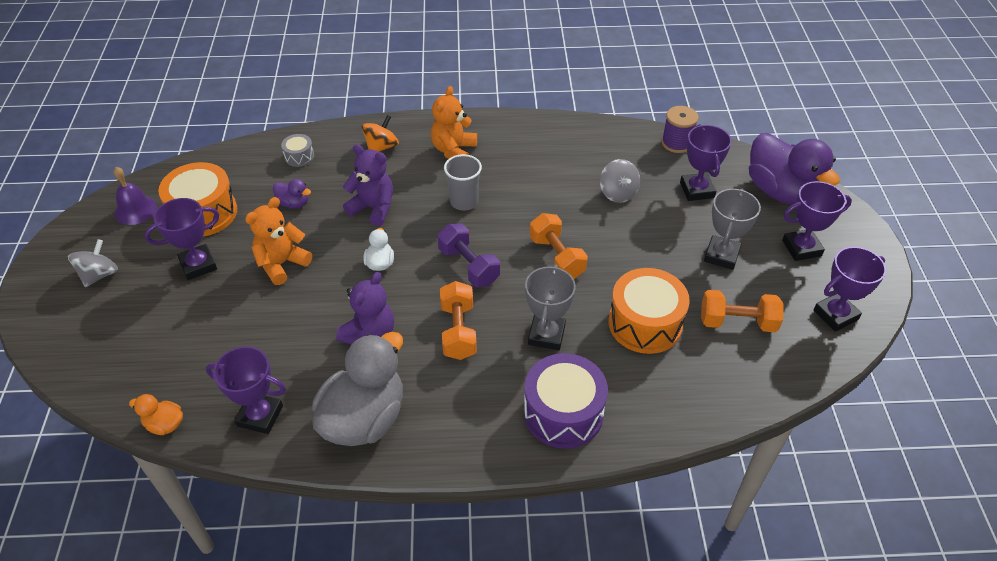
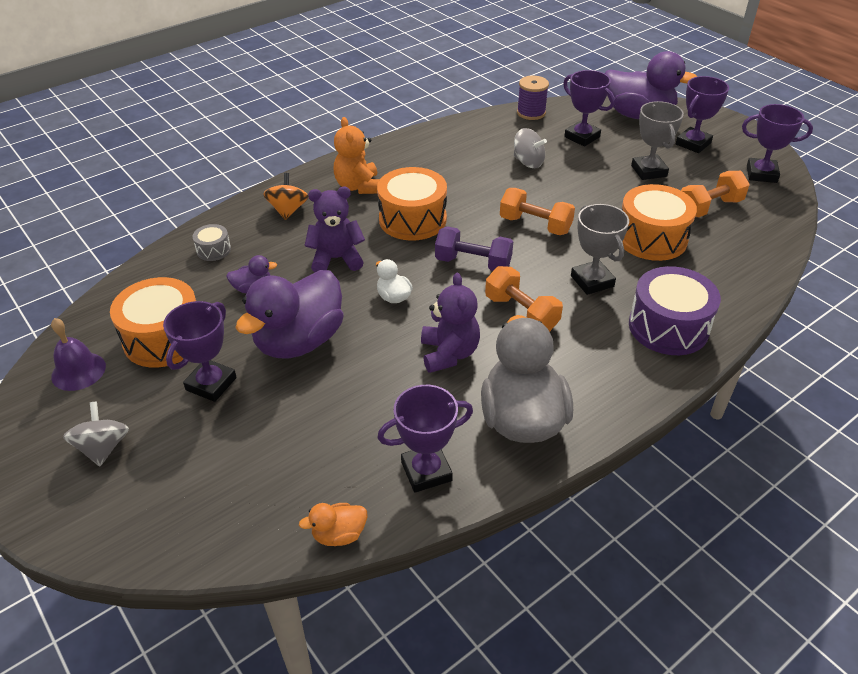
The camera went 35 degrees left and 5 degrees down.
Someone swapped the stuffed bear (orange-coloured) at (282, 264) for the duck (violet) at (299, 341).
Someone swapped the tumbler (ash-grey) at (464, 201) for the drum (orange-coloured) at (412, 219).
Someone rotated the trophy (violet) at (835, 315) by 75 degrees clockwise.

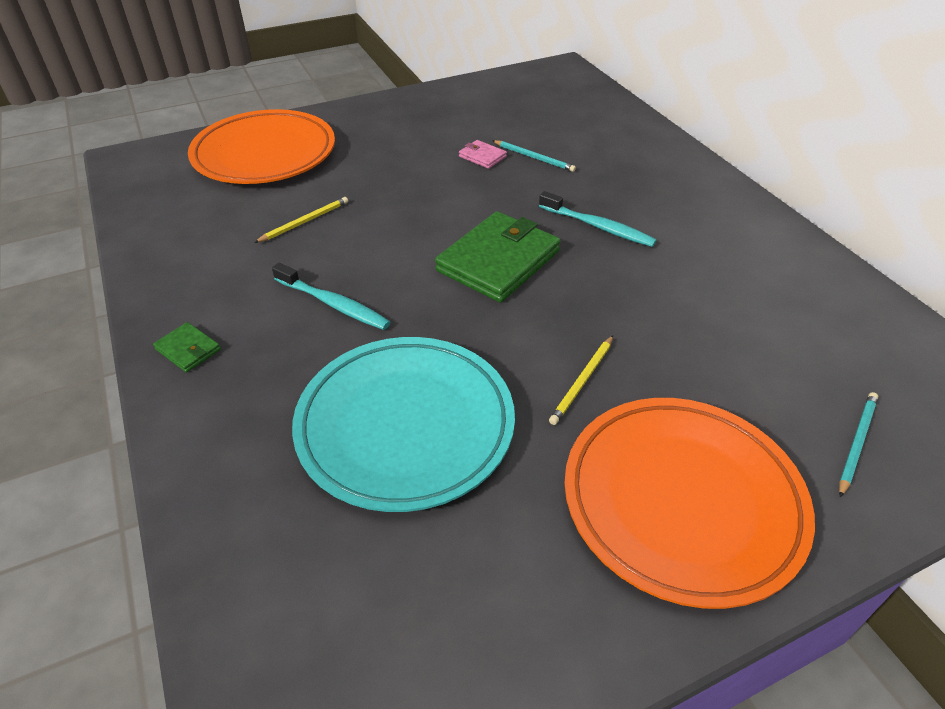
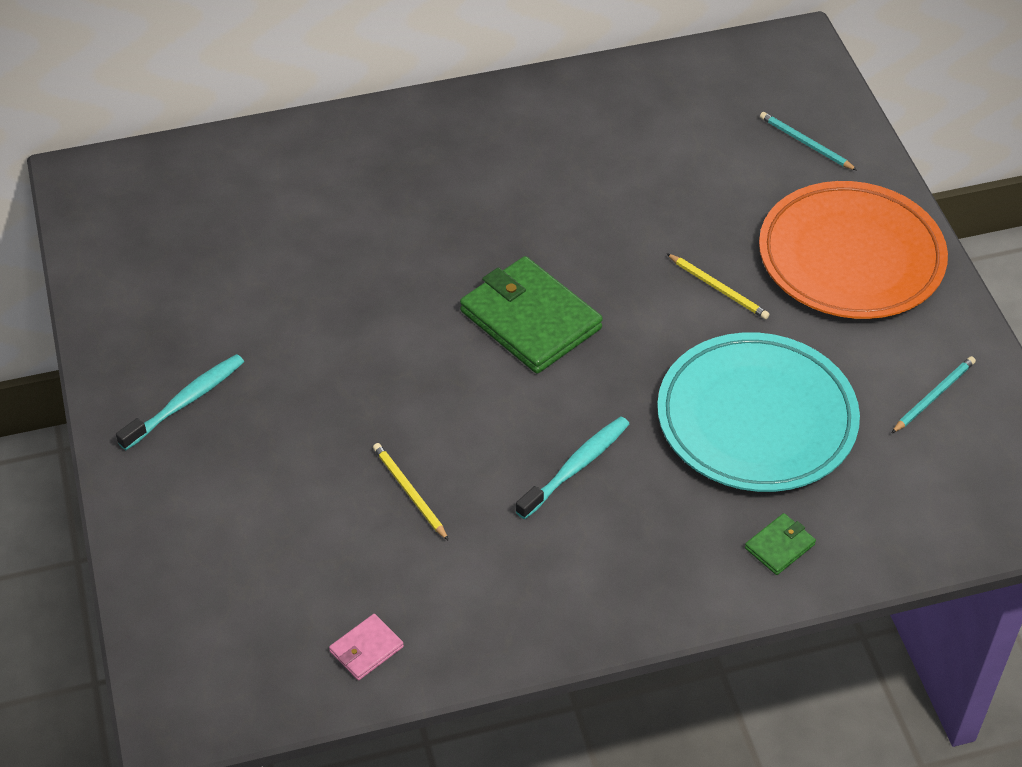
The camera went 80 degrees left and 5 degrees up.
Someone carried the billfold (emerald) from (188, 349) to (779, 546).
Someone took away the dinner plate (orange-coloured) at (264, 154).
Someone carried the billfold (rosy) from (482, 156) to (366, 649).
Someone carried the wooden pencil (turquoise) from (534, 158) to (934, 396).
Someone carried the dental brush (turquoise) from (598, 226) to (185, 402).

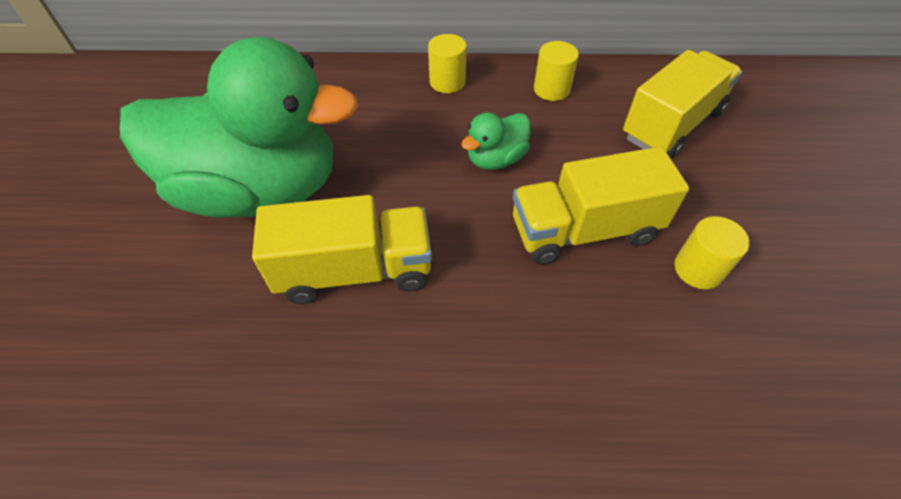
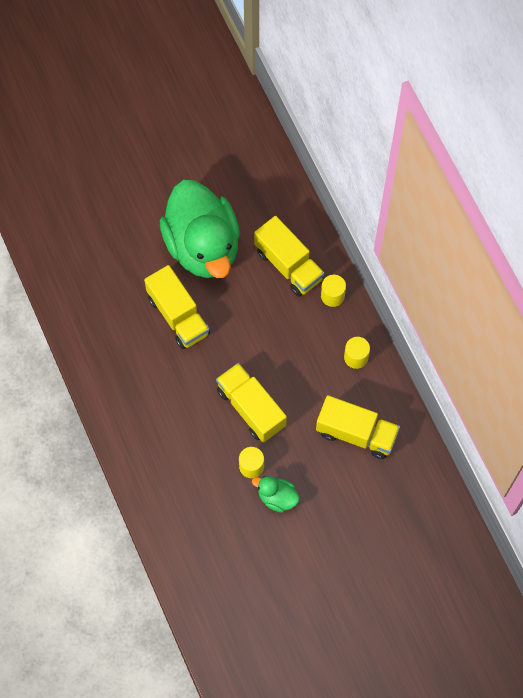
The camera went 65 degrees right and 15 degrees up.
Someone carried the duck (emerald) from (496, 159) to (277, 497).
Someone put down the truck (golden) at (288, 265).

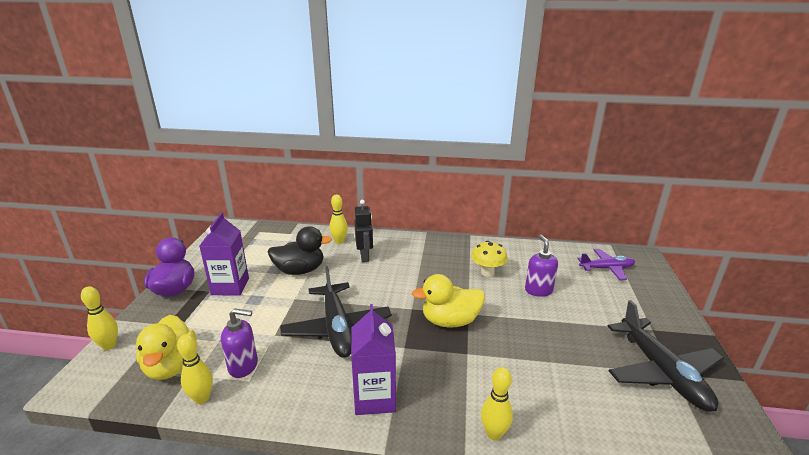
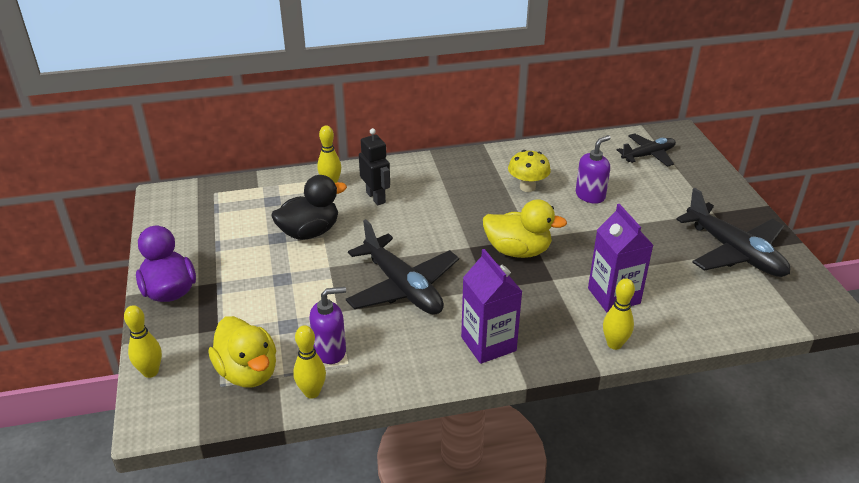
The camera went 20 degrees left and 10 degrees up.
Someone carried the milk carton (violet) from (230, 286) to (614, 296).
Someone rotated the duck (golden) at (450, 321) by 135 degrees counterclockwise.
Someone rotated the soap dispenser (violet) at (538, 290) by 75 degrees clockwise.
Someone repainted the toy plane (violet) at (606, 268), which became the toy plane (jet-black) at (648, 155).

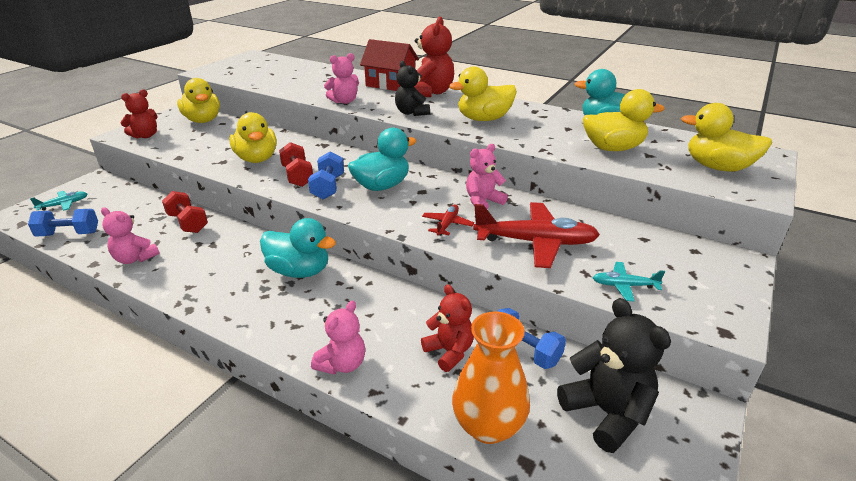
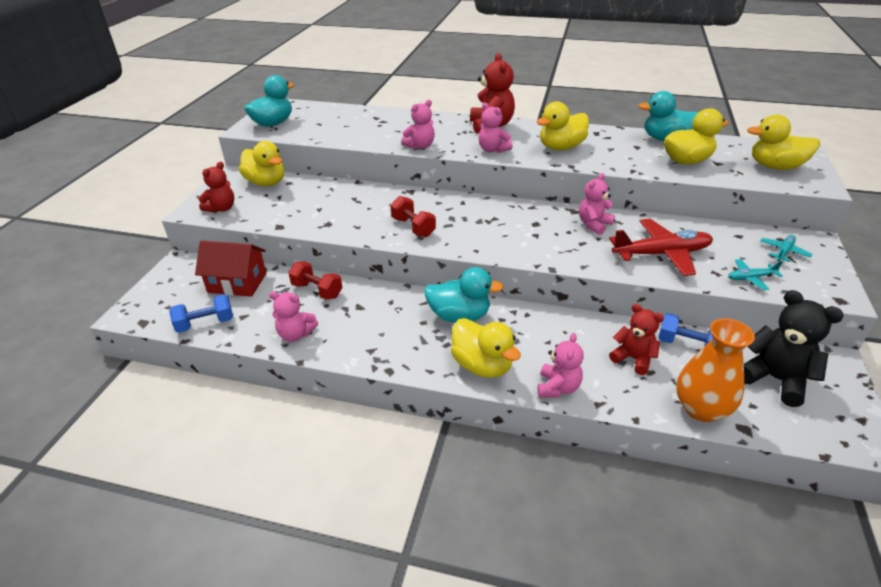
The camera went 15 degrees left and 5 degrees up.
Someone carried the toy plane (turquoise) from (64, 204) to (783, 252).
Someone carried the duck (golden) from (257, 159) to (482, 365).
Someone took away the dumbbell (blue) at (328, 187).
Someone carried the duck (turquoise) from (382, 186) to (273, 123).
Someone carried the toy house (red) from (390, 84) to (237, 283).
Someone repainted the stuffed bear (jet-black) at (411, 113), which became the stuffed bear (rosy) at (492, 150).
Someone took away the toy plane (red) at (447, 224).

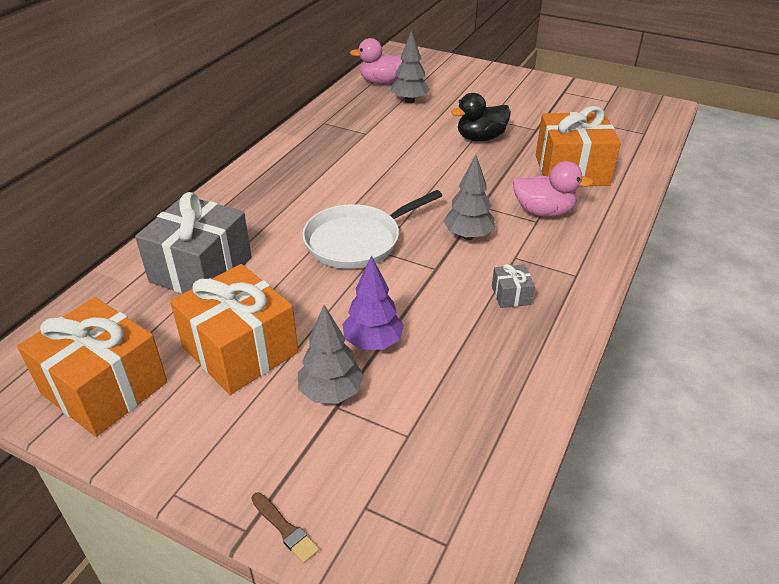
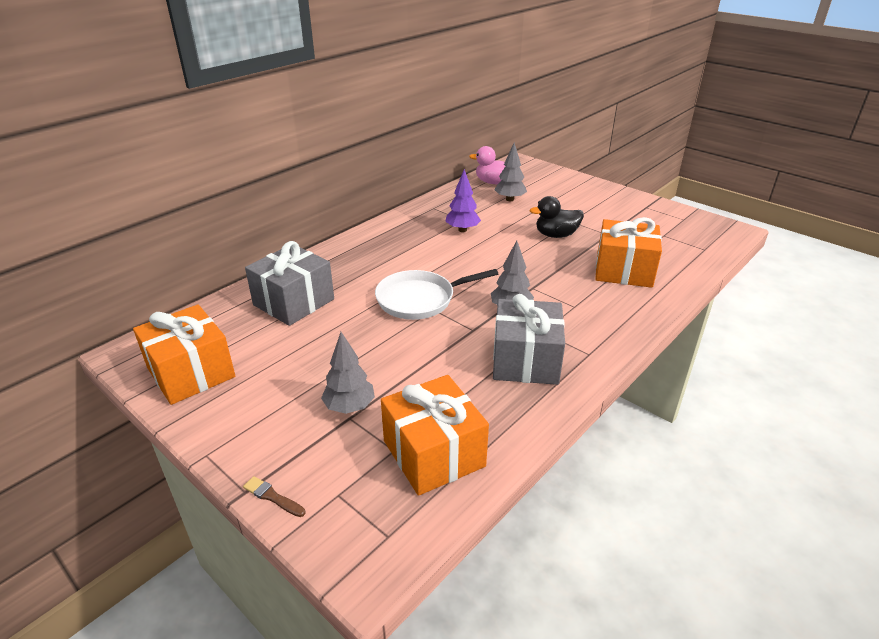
The camera went 15 degrees right and 5 degrees down.
Someone carried the wrapped gift (orange-coloured) from (240, 350) to (433, 453).
Someone rotated the paintbrush (dark brown) at (285, 529) by 150 degrees clockwise.
Someone carried the fir tree (violet) from (373, 343) to (462, 230).
Someone scaled the wrapped gift (ash-grey) at (511, 295) by 2.35.
Someone took away the duck (rosy) at (543, 212).

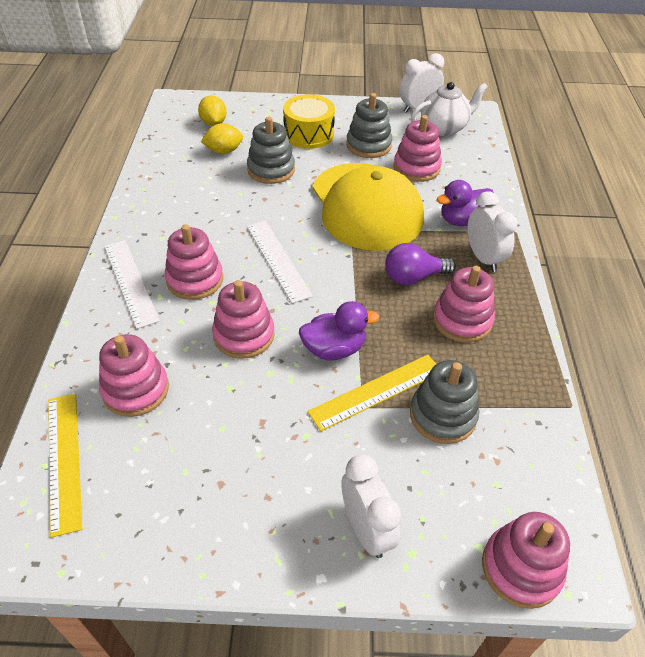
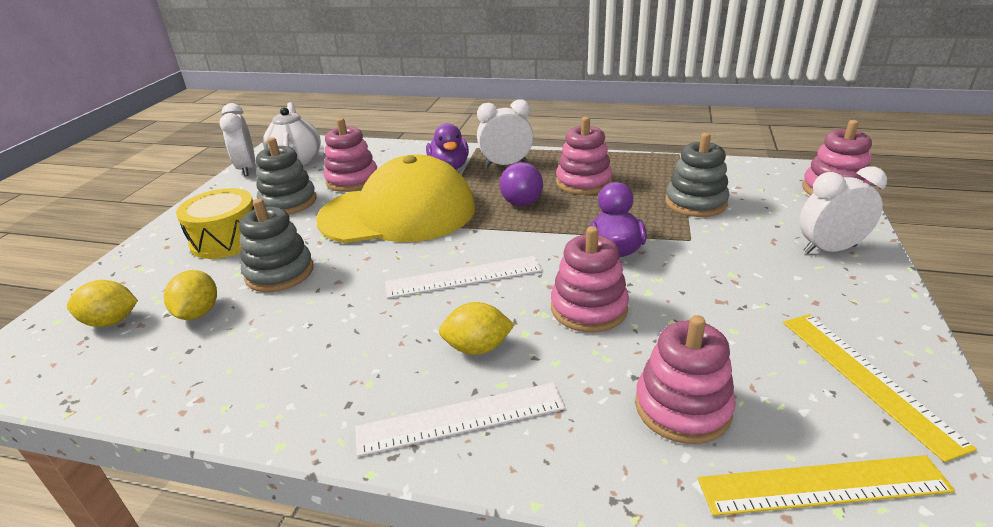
The camera went 75 degrees left and 15 degrees down.
Someone swapped the stacking toy (rosy) at (195, 280) for the toy lemon (golden) at (477, 348).
Someone carried the ruler (golden) from (376, 391) to (867, 379).

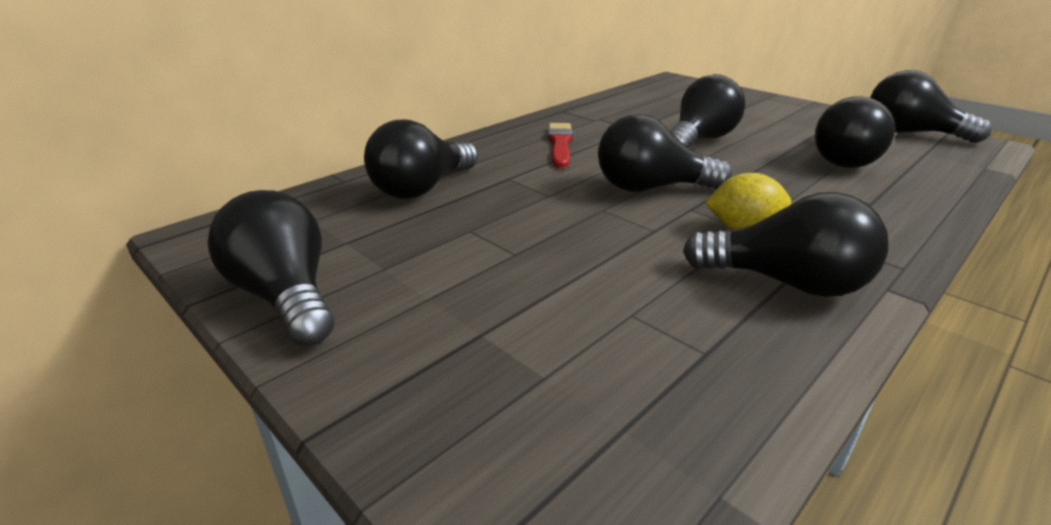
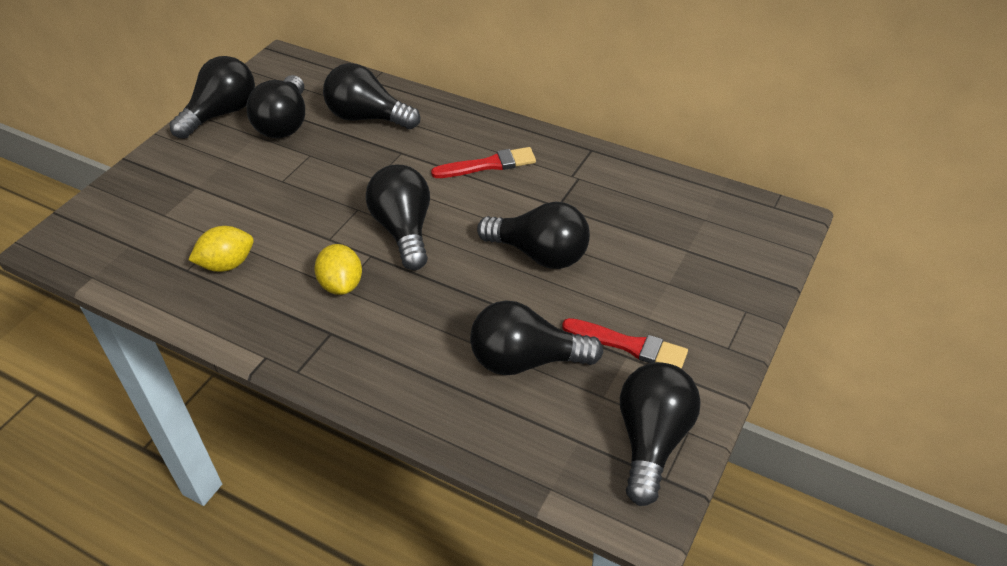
The camera went 75 degrees right and 15 degrees up.
Someone carried the lightbulb (jet-black) from (786, 282) to (285, 123).
Someone put down the toy lemon (golden) at (227, 264).
Someone put down the paintbrush (red) at (629, 345).

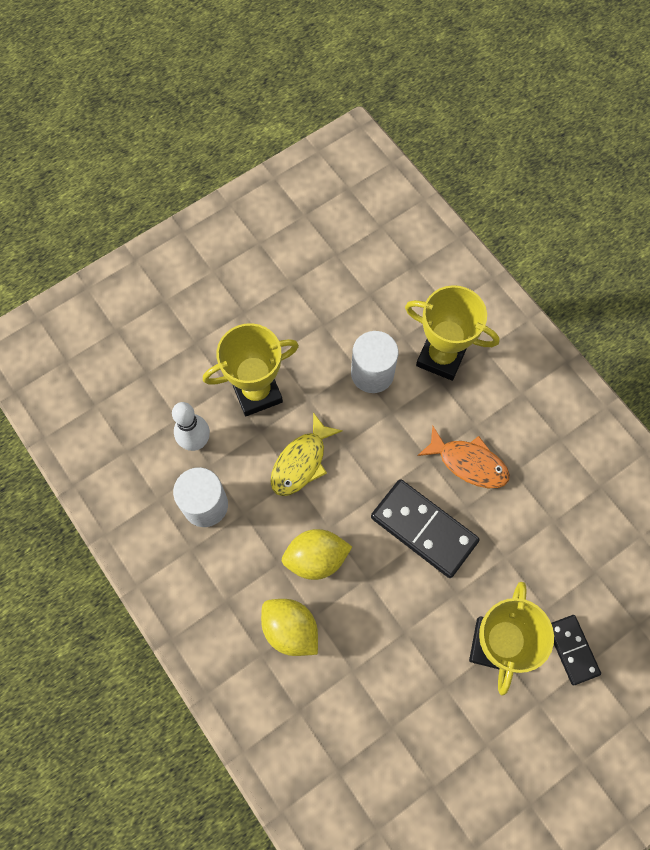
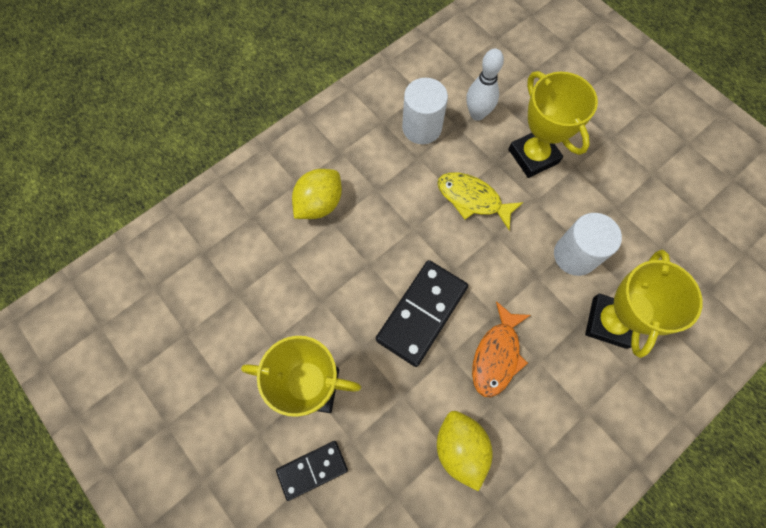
The camera went 85 degrees right and 0 degrees up.
Someone carried the toy lemon (golden) from (316, 558) to (460, 448).

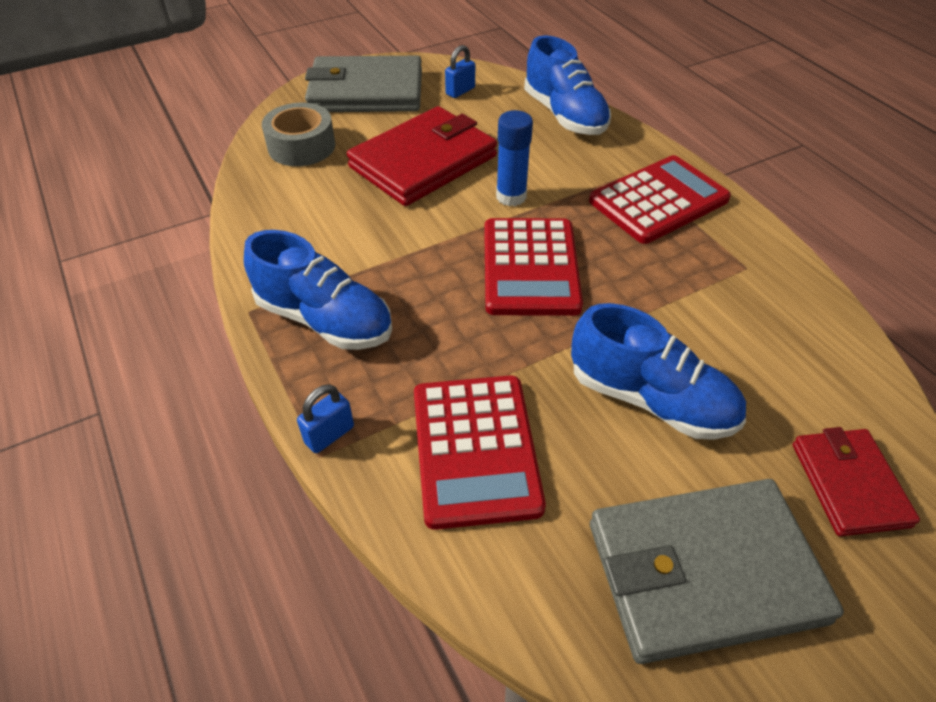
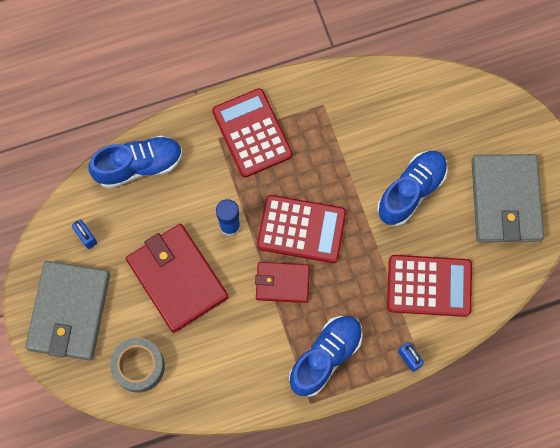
The camera went 80 degrees left and 25 degrees up.
Someone carried the billfold (red) from (849, 484) to (282, 283).

